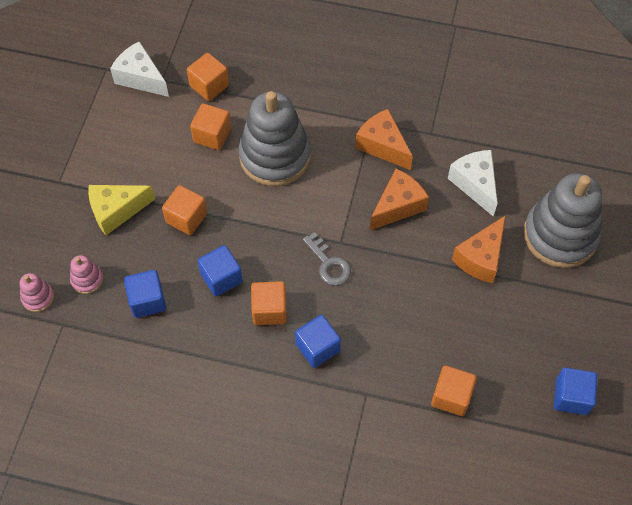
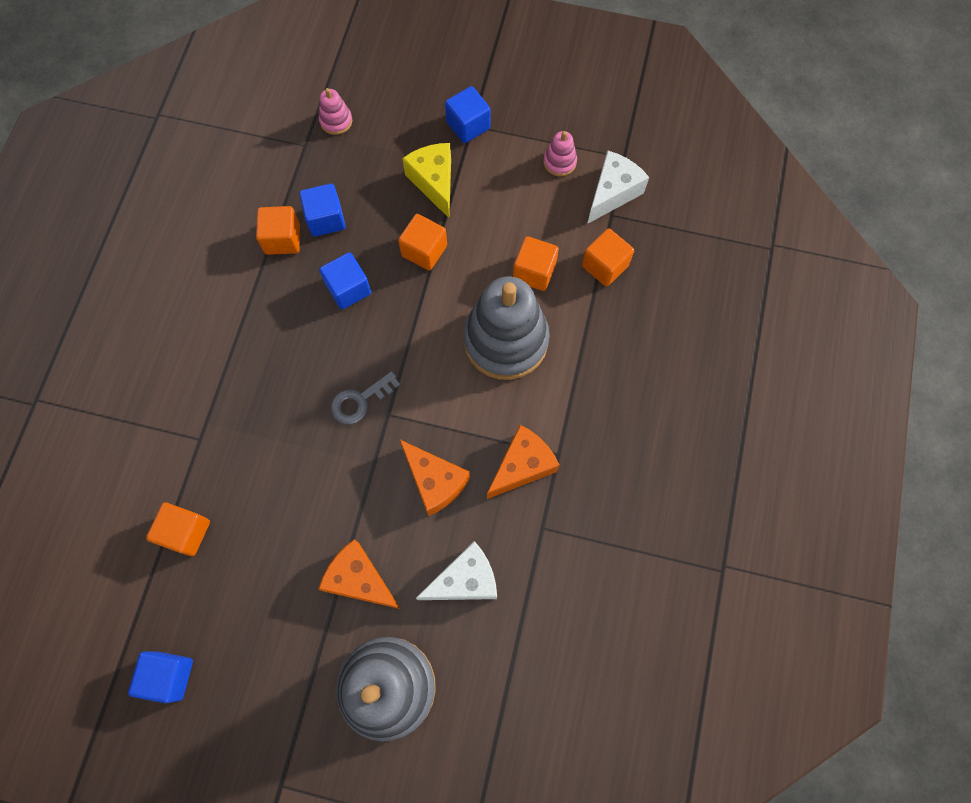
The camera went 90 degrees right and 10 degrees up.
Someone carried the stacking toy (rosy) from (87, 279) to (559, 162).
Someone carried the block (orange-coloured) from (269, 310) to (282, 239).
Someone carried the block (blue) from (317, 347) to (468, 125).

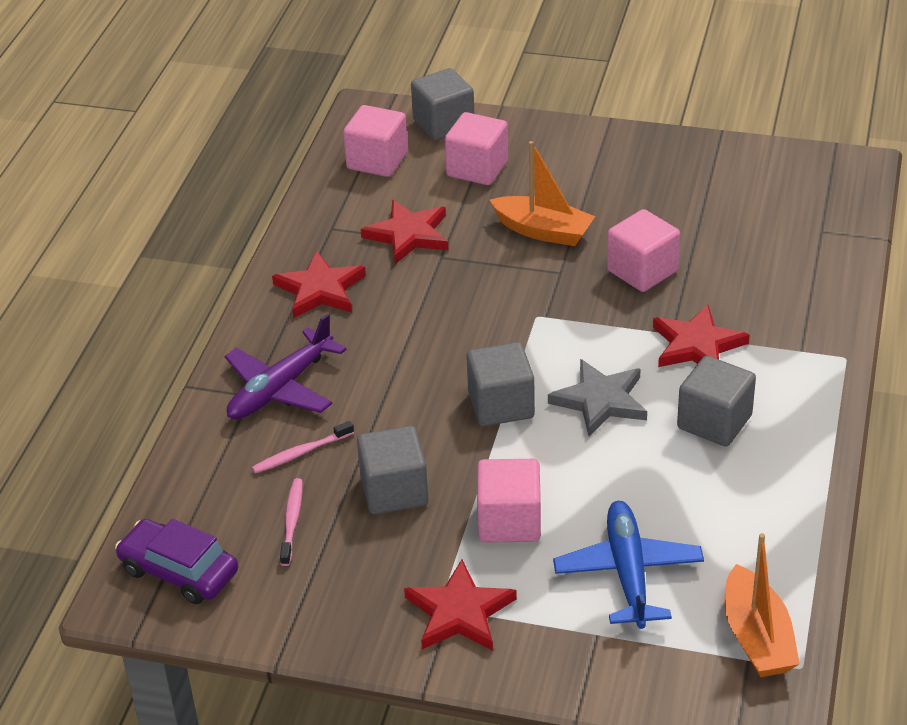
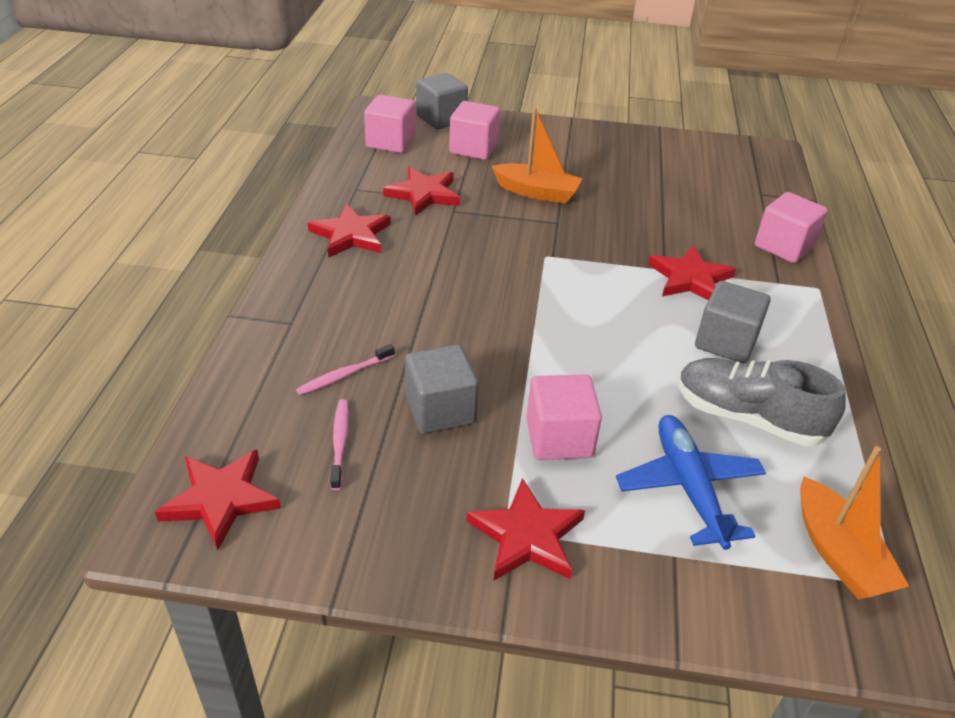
The camera went 10 degrees left and 0 degrees up.
Someone swapped the automobile (violet) at (179, 571) for the star shape (red) at (221, 499).
Someone took away the toy plane (violet) at (281, 388).
Someone took away the block (ash-grey) at (501, 405).
Someone took away the star shape (ash-grey) at (600, 401).
Someone carried the block (rosy) from (642, 271) to (784, 246).
Someone put down the sneaker (ash-grey) at (747, 417).

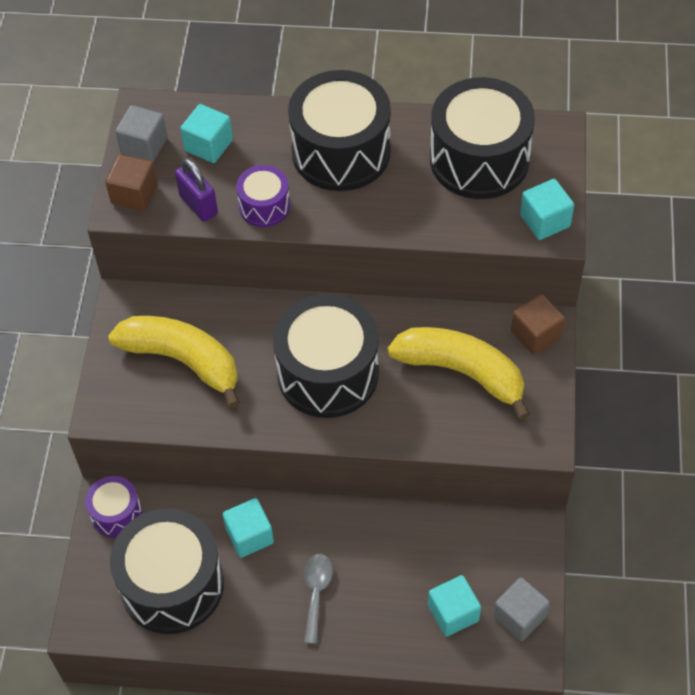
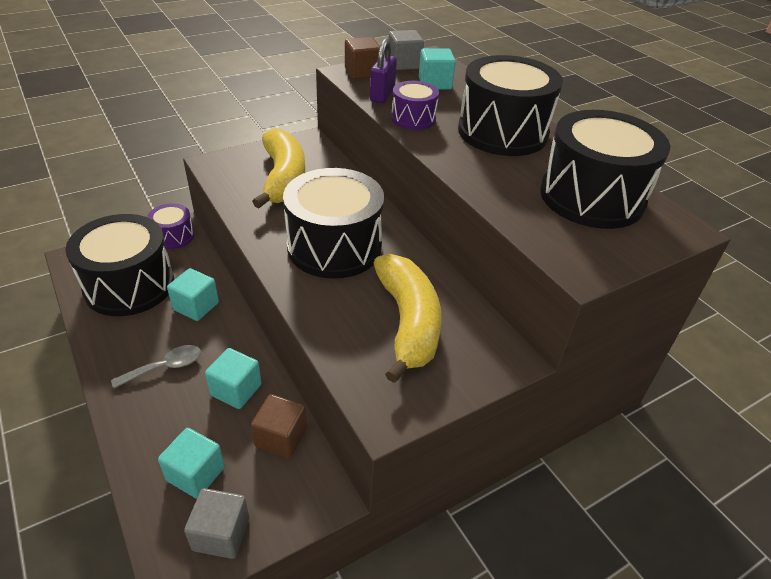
The camera went 50 degrees right and 15 degrees down.
Someone carried the block (dark brown) from (536, 334) to (281, 437).
Someone carried the block (turquoise) from (545, 221) to (236, 390).

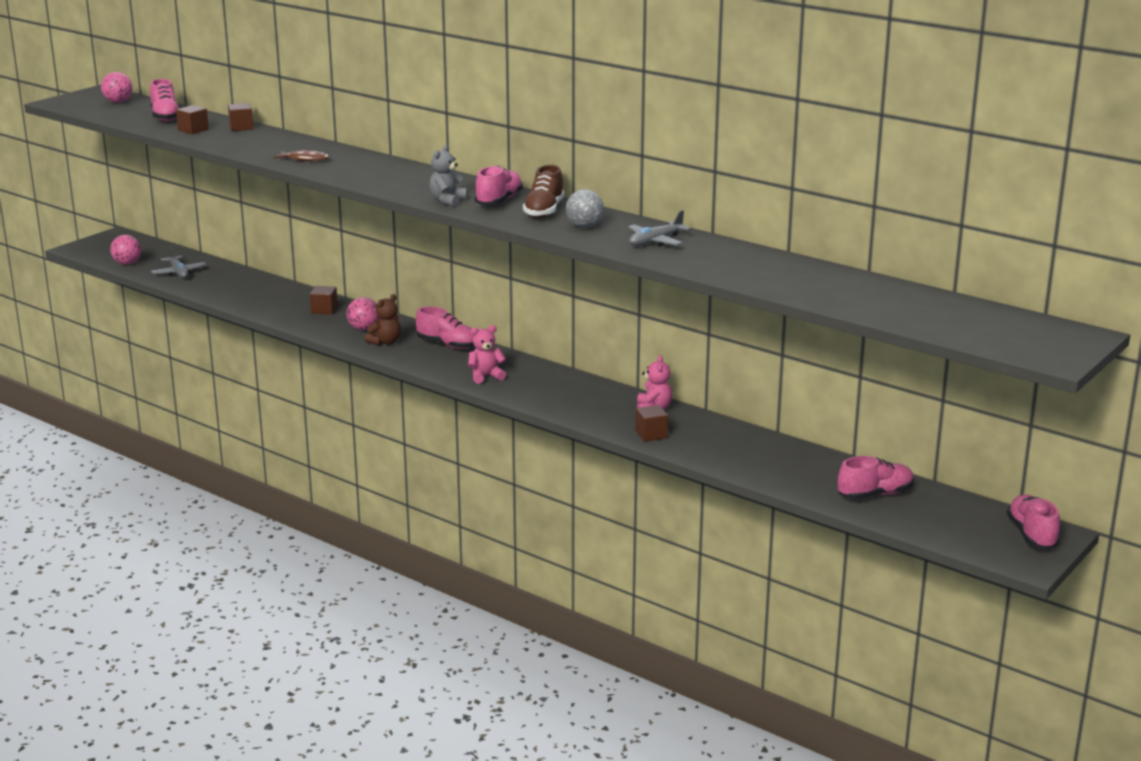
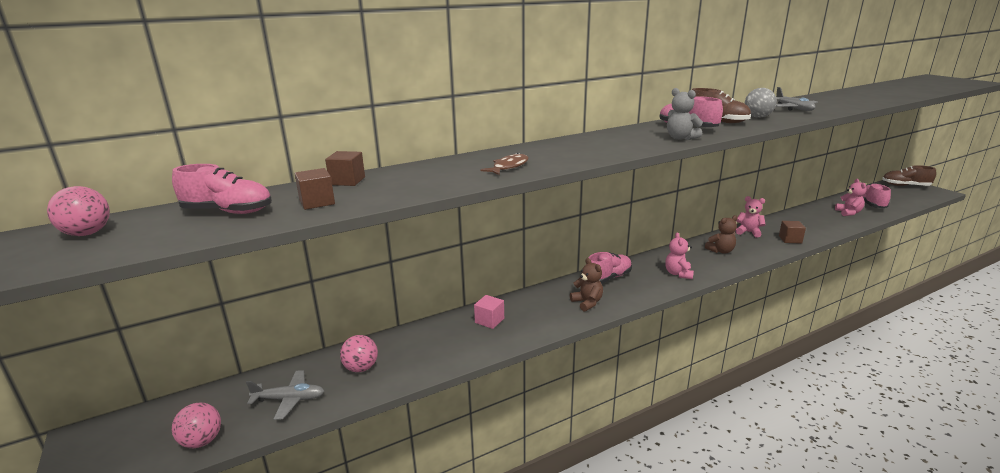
The camera went 65 degrees left and 0 degrees up.
Someone repainted the block (dark brown) at (324, 310), which became the block (rosy) at (489, 320).
Someone carried the play ball (rosy) from (363, 328) to (361, 368).
Someone repainted the sneaker (rosy) at (1032, 534), which became the sneaker (dark brown) at (905, 186).
Someone put down the stuffed bear (dark brown) at (721, 251).
Someone put down the stuffed bear (rosy) at (848, 213).

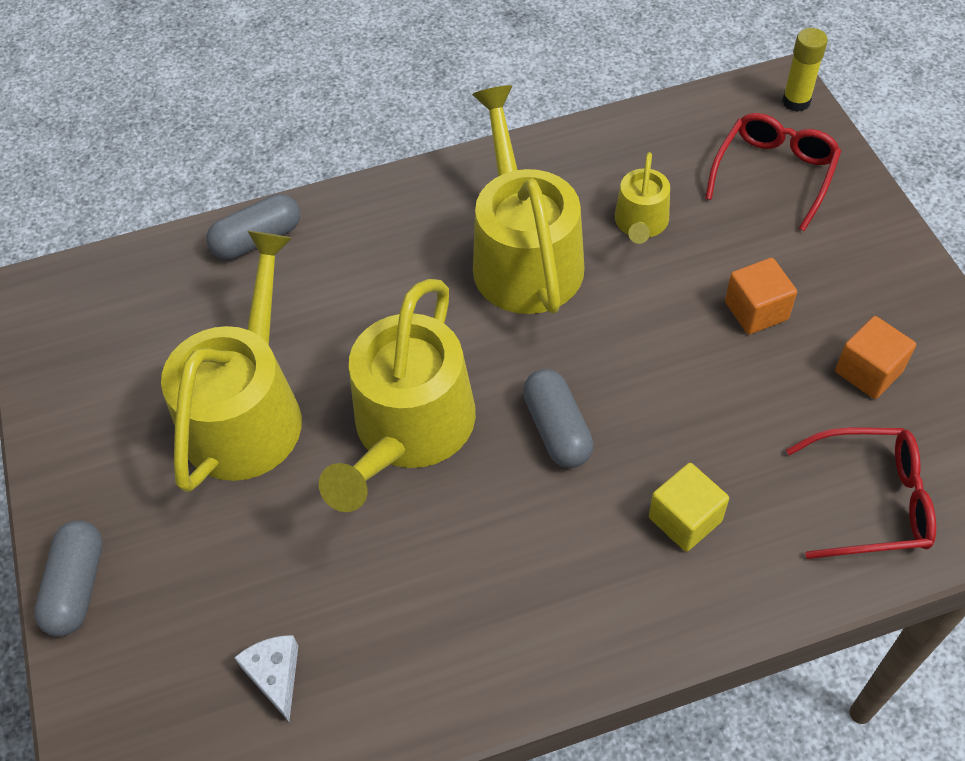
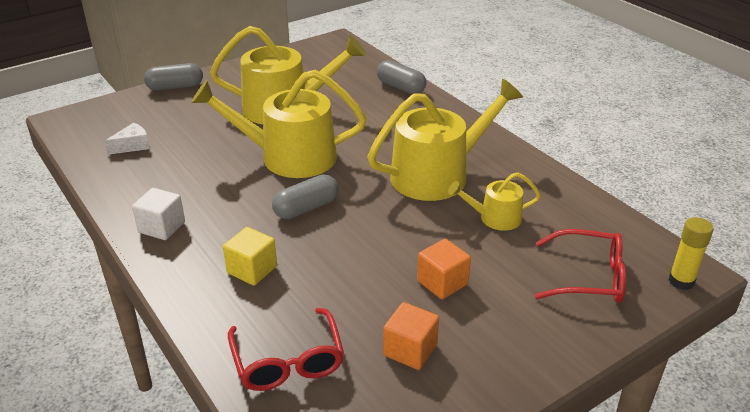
The camera went 70 degrees right and 20 degrees down.
Someone put down the block (pure white) at (162, 227).

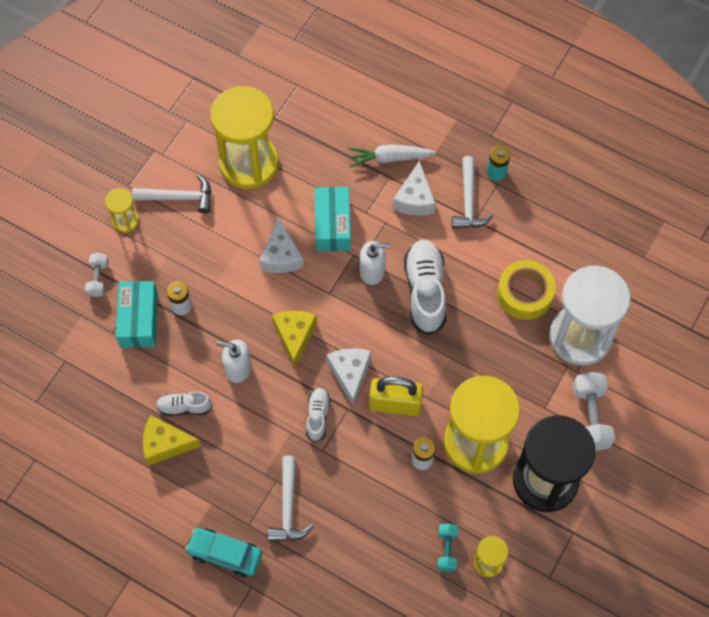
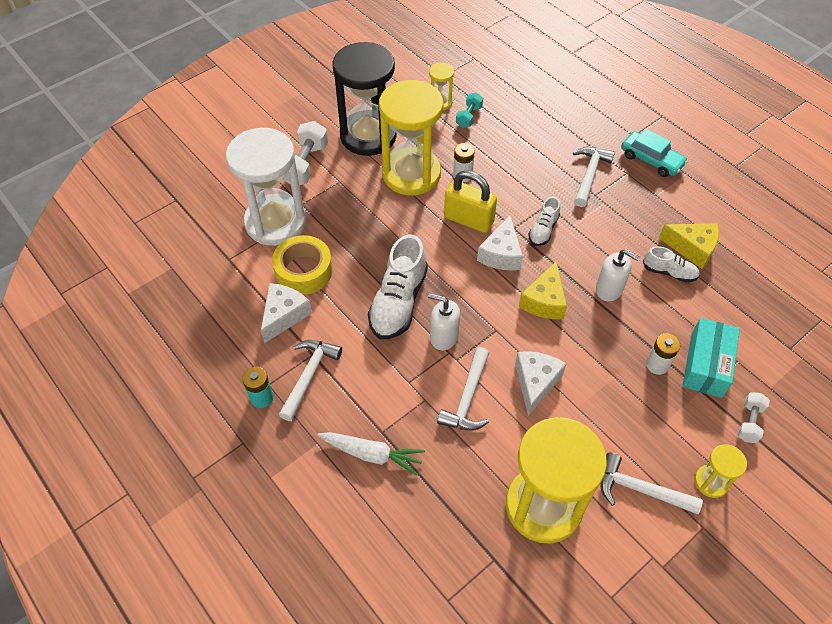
The camera went 160 degrees left and 10 degrees down.
Someone swapped the box (turquoise) at (332, 225) for the carpenter's hammer (pure white) at (468, 398).
Someone carried the cheese (pure white) from (415, 199) to (284, 315).

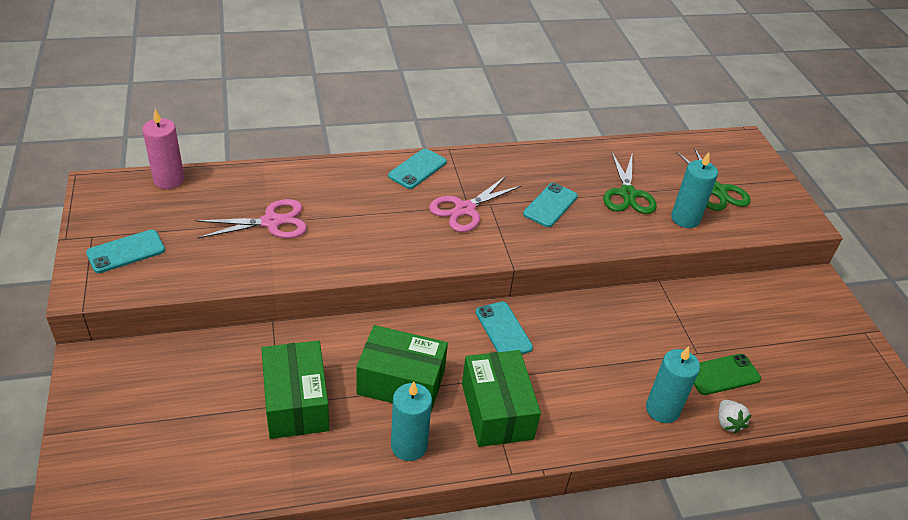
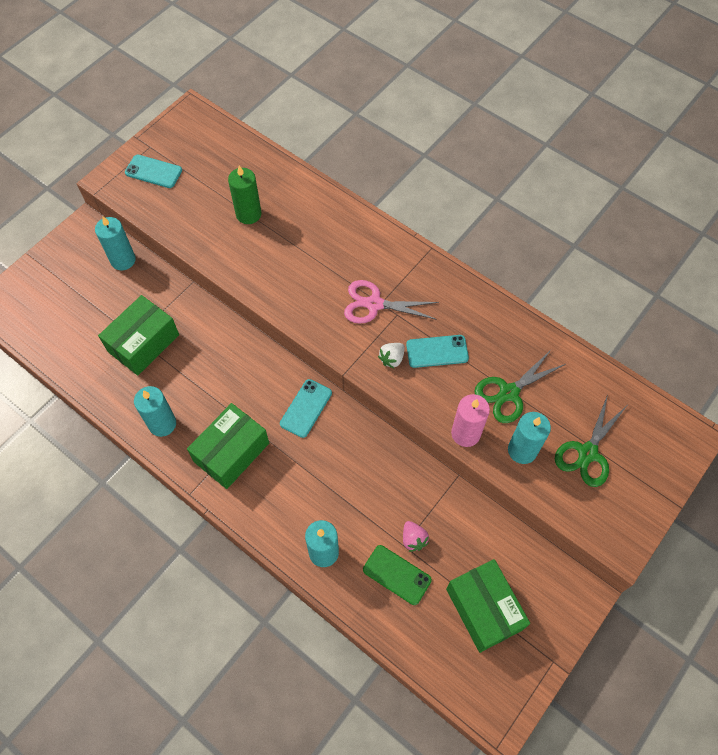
The camera went 55 degrees right and 20 degrees up.
Someone carried the wax candle (rosy) from (169, 180) to (465, 433).
Someone swapped the scissors (rosy) at (271, 222) for the wax candle (emerald) at (248, 214).
Someone carried the box (emerald) from (401, 382) to (484, 609).
Someone took away the phone (turquoise) at (417, 169).
Someone carried the berry (pure white) from (728, 423) to (392, 359).
Someone put down the wax candle (turquoise) at (123, 260).
Someone put down the berry (rosy) at (413, 539).

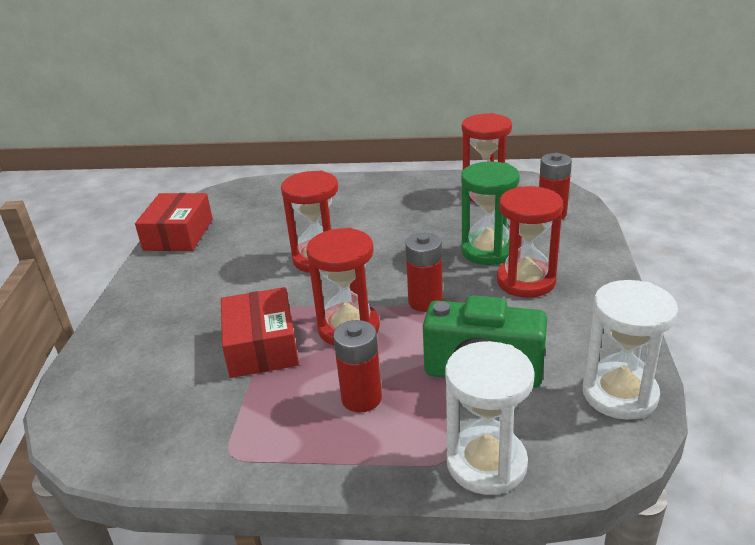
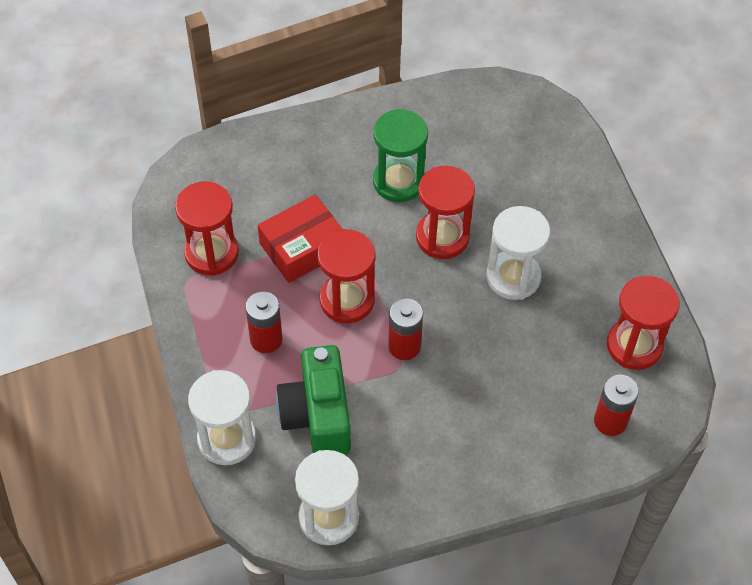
The camera went 65 degrees right and 25 degrees up.
Someone took away the box (red) at (178, 235).
Someone carried the hourglass (emerald) from (488, 251) to (399, 181).
Someone carried the hourglass (red) from (526, 281) to (211, 253).
Someone put down the hourglass (pure white) at (513, 277).

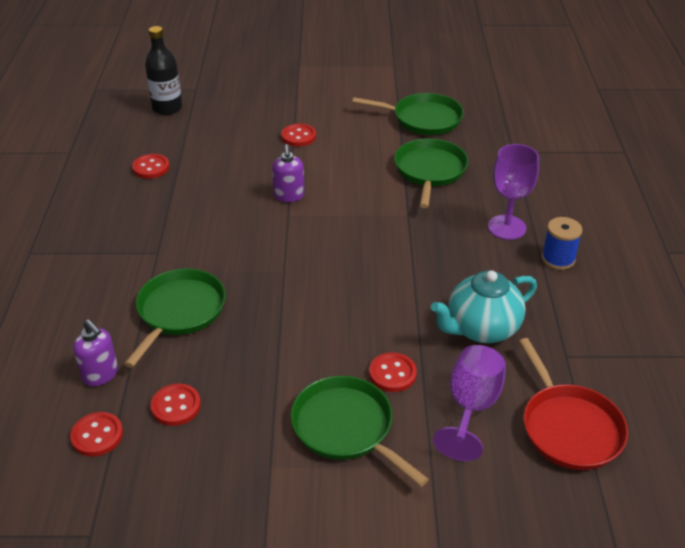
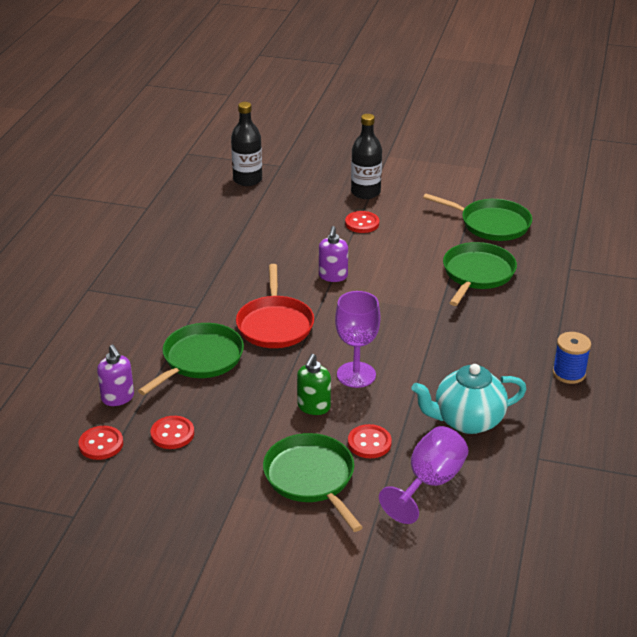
The camera went 15 degrees right and 5 degrees down.
Someone took away the button (red) at (151, 168).
Someone carried the goblet (violet) from (507, 227) to (356, 375).
Someone carried the skillet (red) from (569, 427) to (275, 324).
Someone put down the soap dispenser (emerald) at (313, 407).
Someone put down the drink bottle (jet-black) at (365, 192).

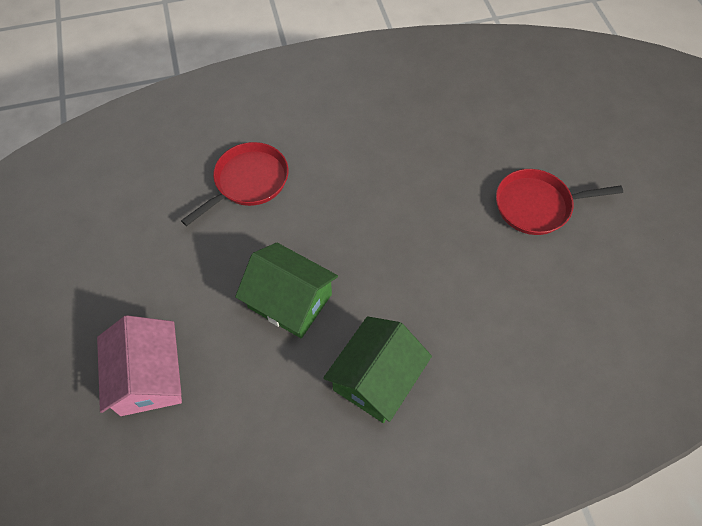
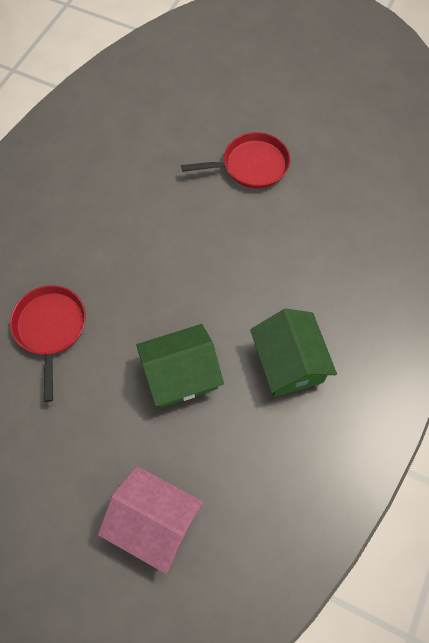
The camera went 50 degrees left and 5 degrees up.
Someone rotated the skillet (red) at (537, 205) by 135 degrees counterclockwise.

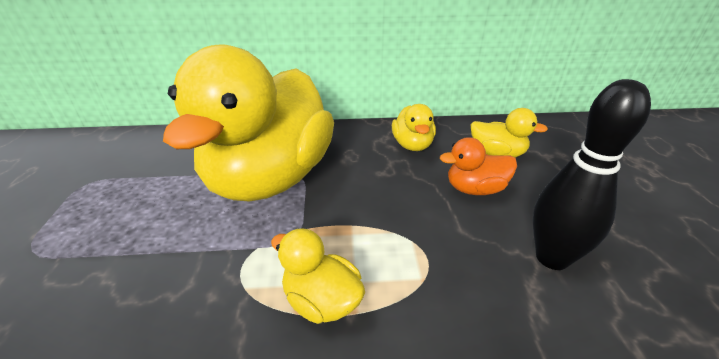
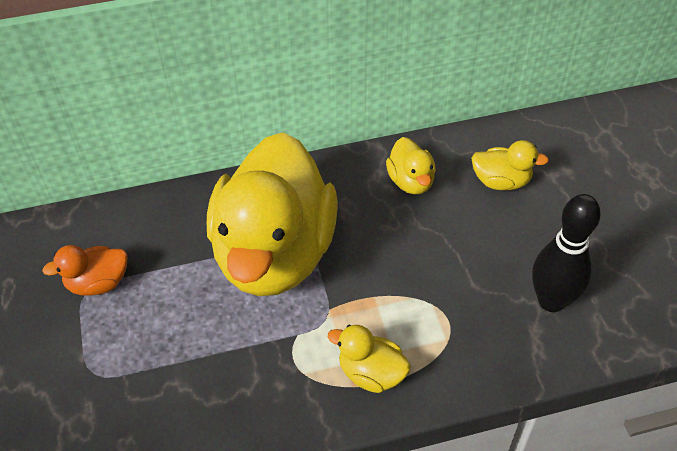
The camera went 10 degrees left and 15 degrees up.
Someone carried the duck (orange-coloured) from (475, 189) to (98, 283).

